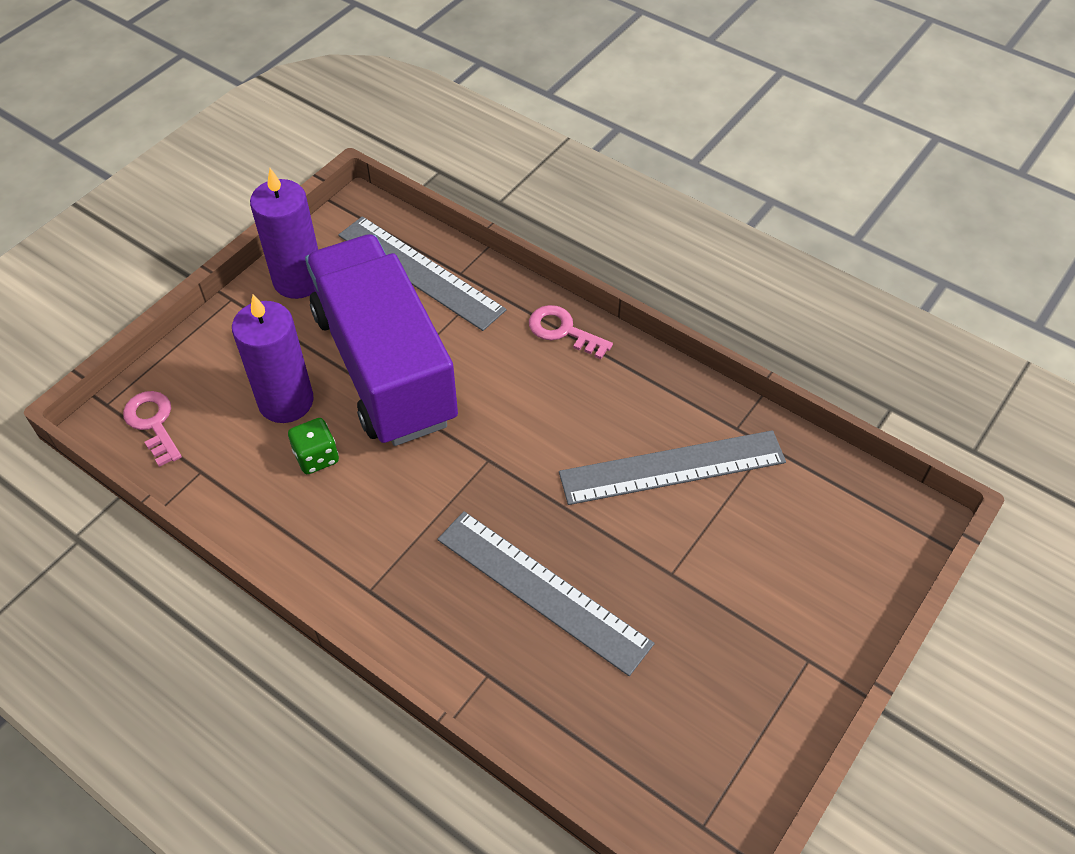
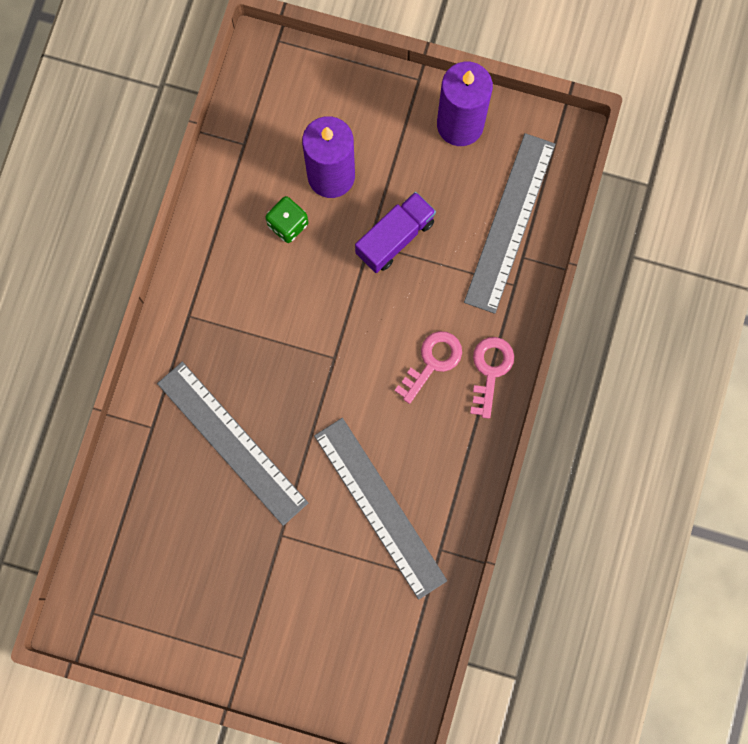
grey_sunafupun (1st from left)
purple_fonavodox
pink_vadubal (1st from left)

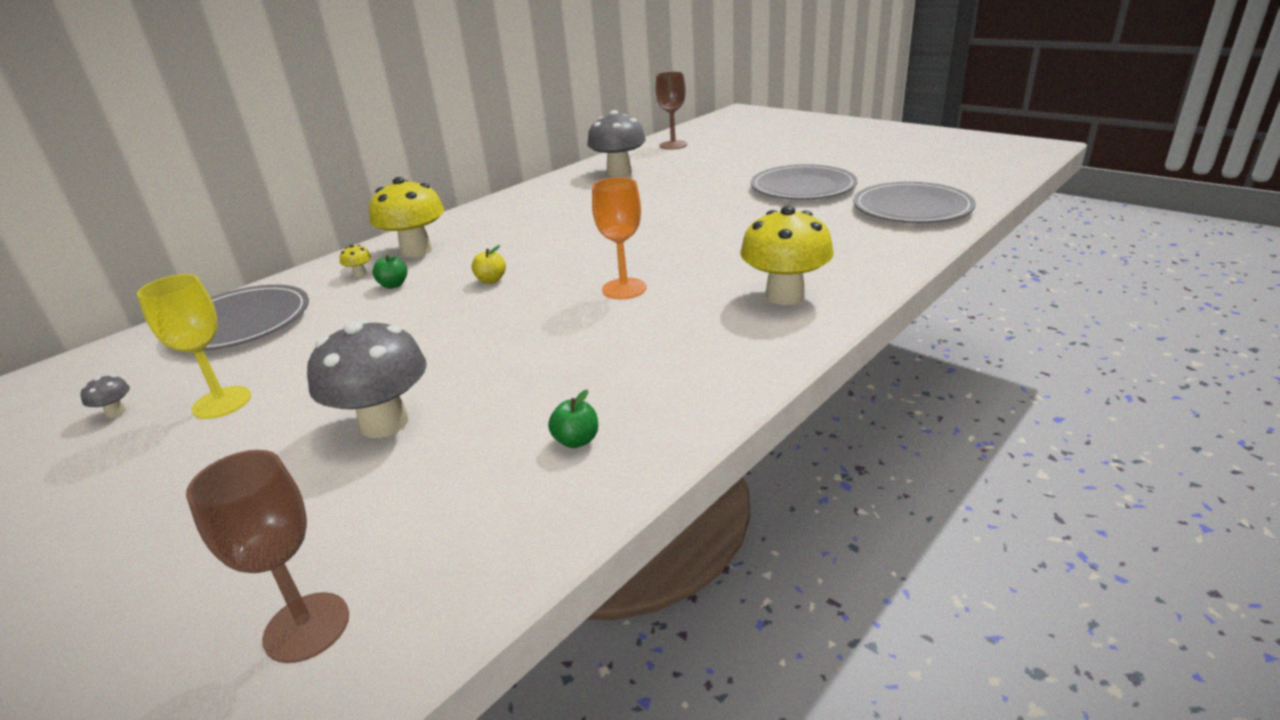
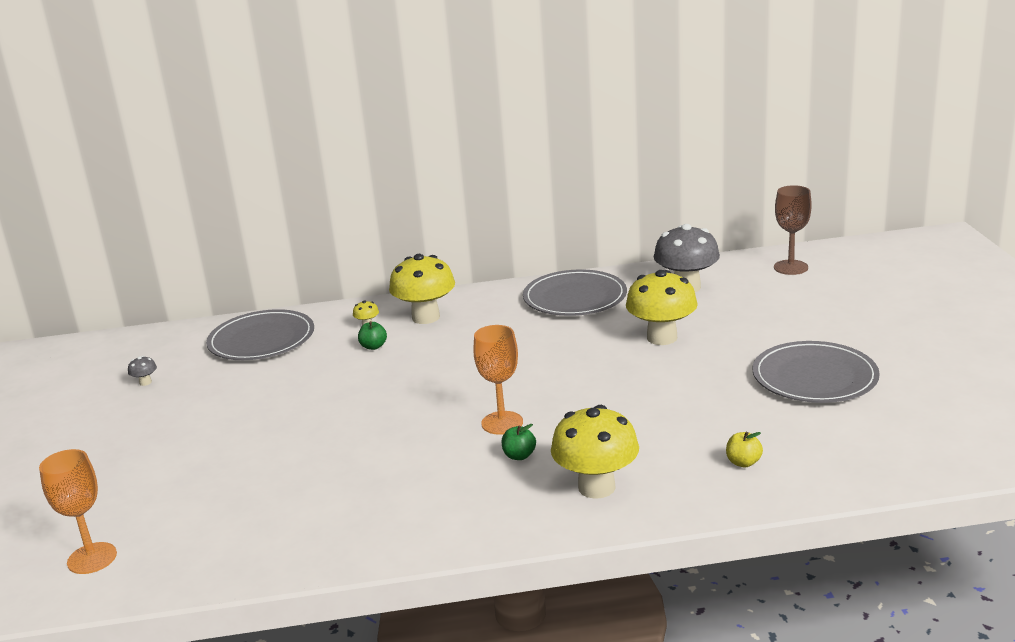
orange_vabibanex (1st from left)
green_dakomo (2nd from left)
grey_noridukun (2nd from left)
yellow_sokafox (4th from left)
yellow_dakomo
yellow_vabibanex
grey_sokafox (2nd from left in the first image)

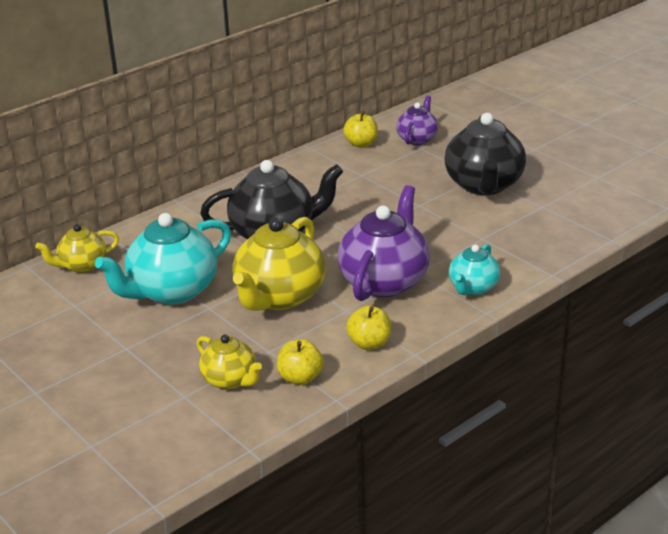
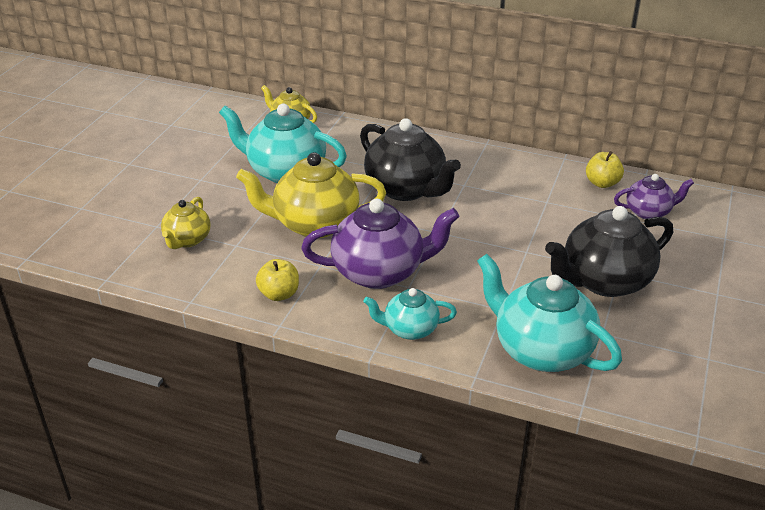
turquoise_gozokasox (3rd from left)
yellow_dakomo (1st from left in the first image)

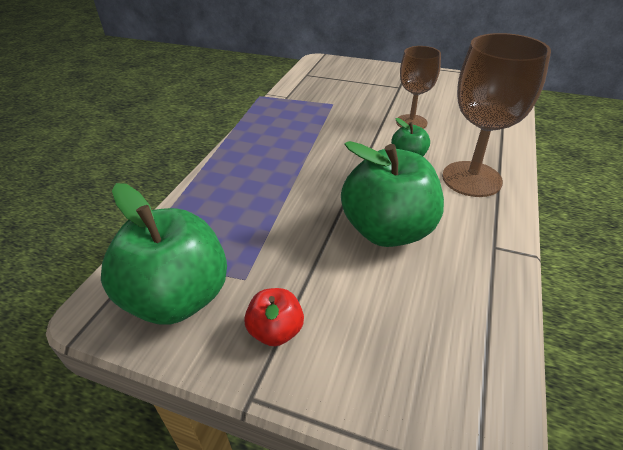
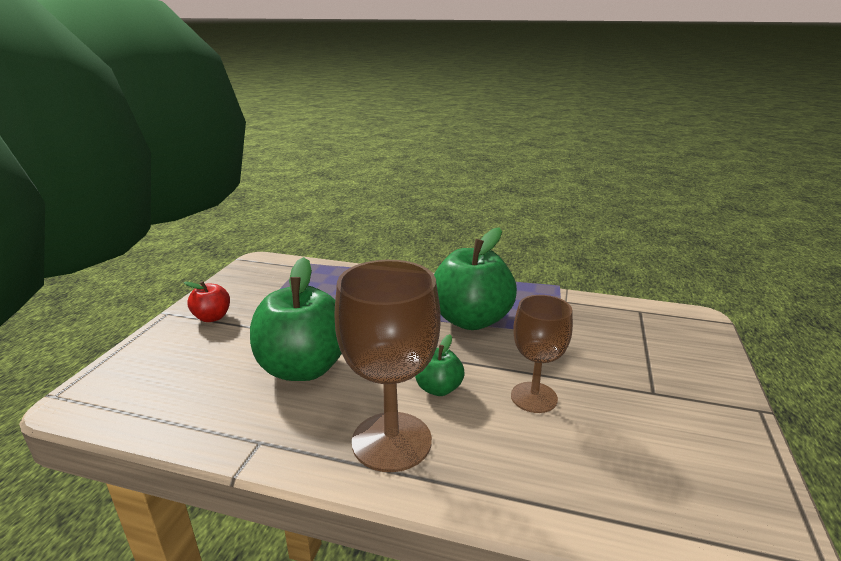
green_dakomo (3rd from left)

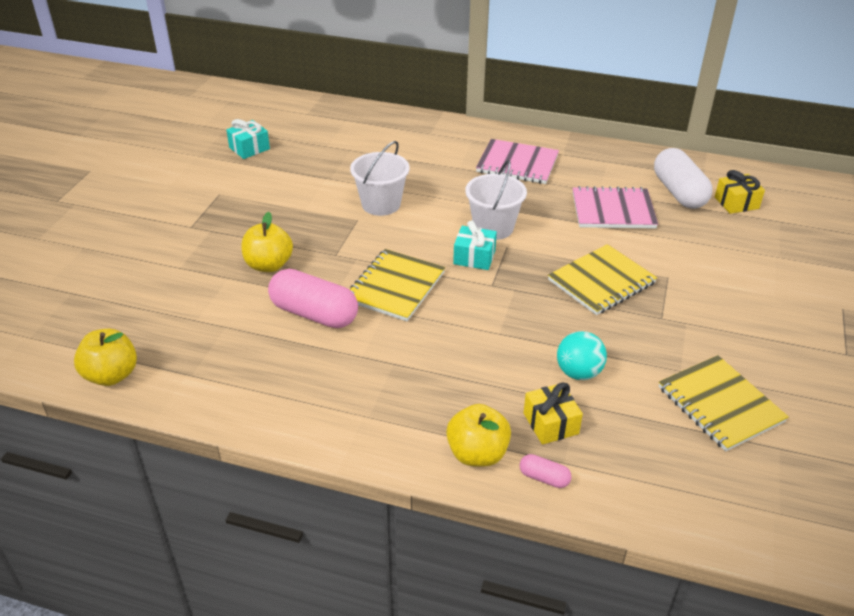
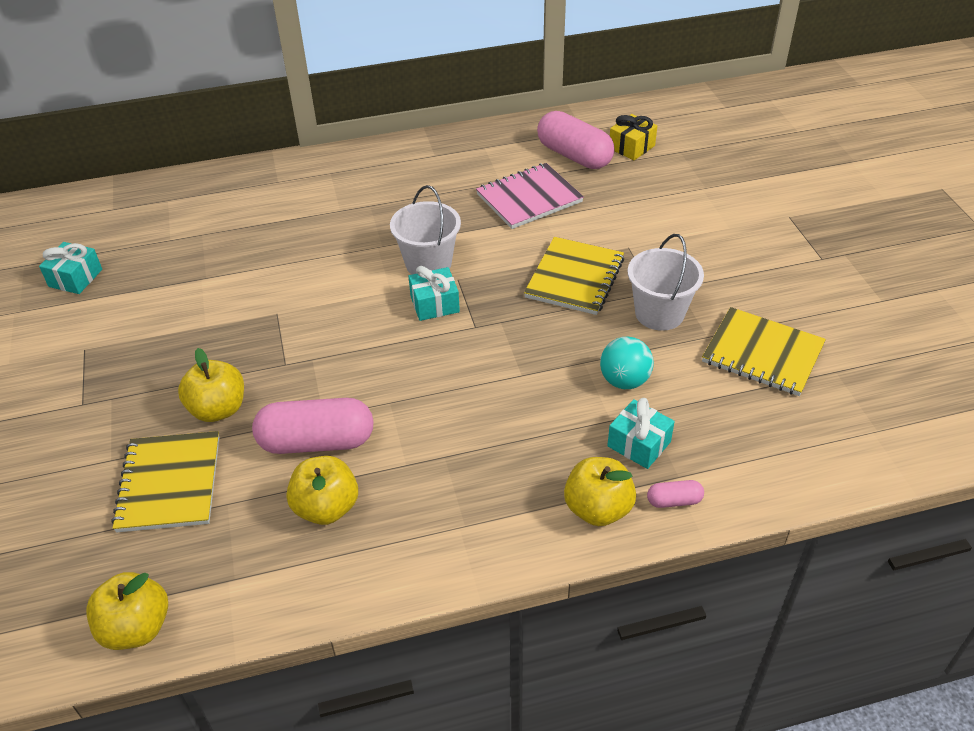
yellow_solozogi (1st from left)
yellow_dakomo (3rd from left)
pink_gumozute (2nd from left)
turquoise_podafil (3rd from left)
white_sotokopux (2nd from left)
pink_solozogi (1st from left in the first image)

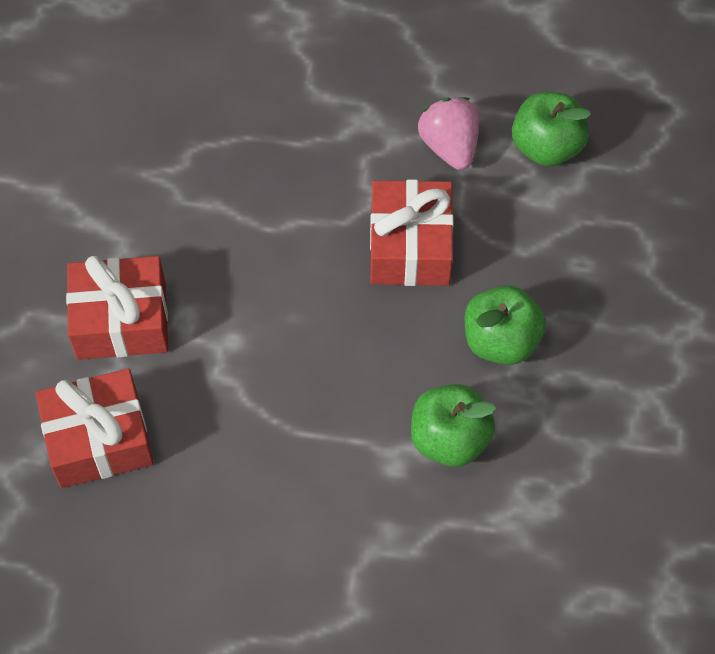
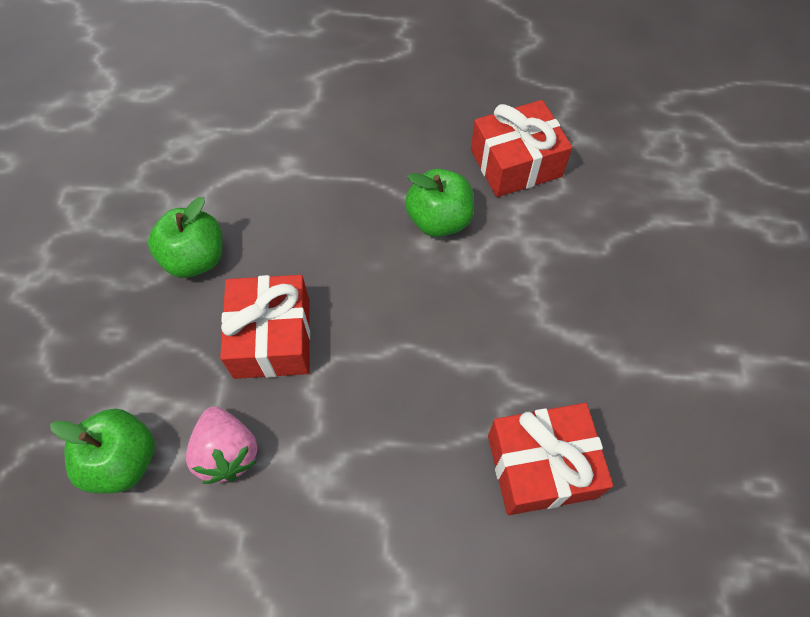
green_dakomo (3rd from left)
red_podafil (3rd from left)

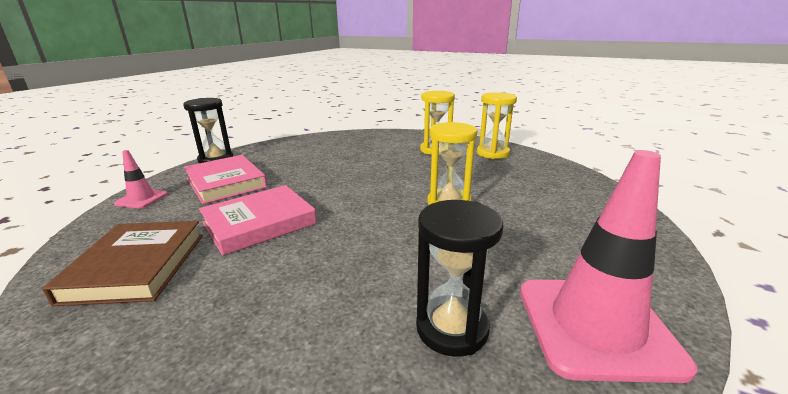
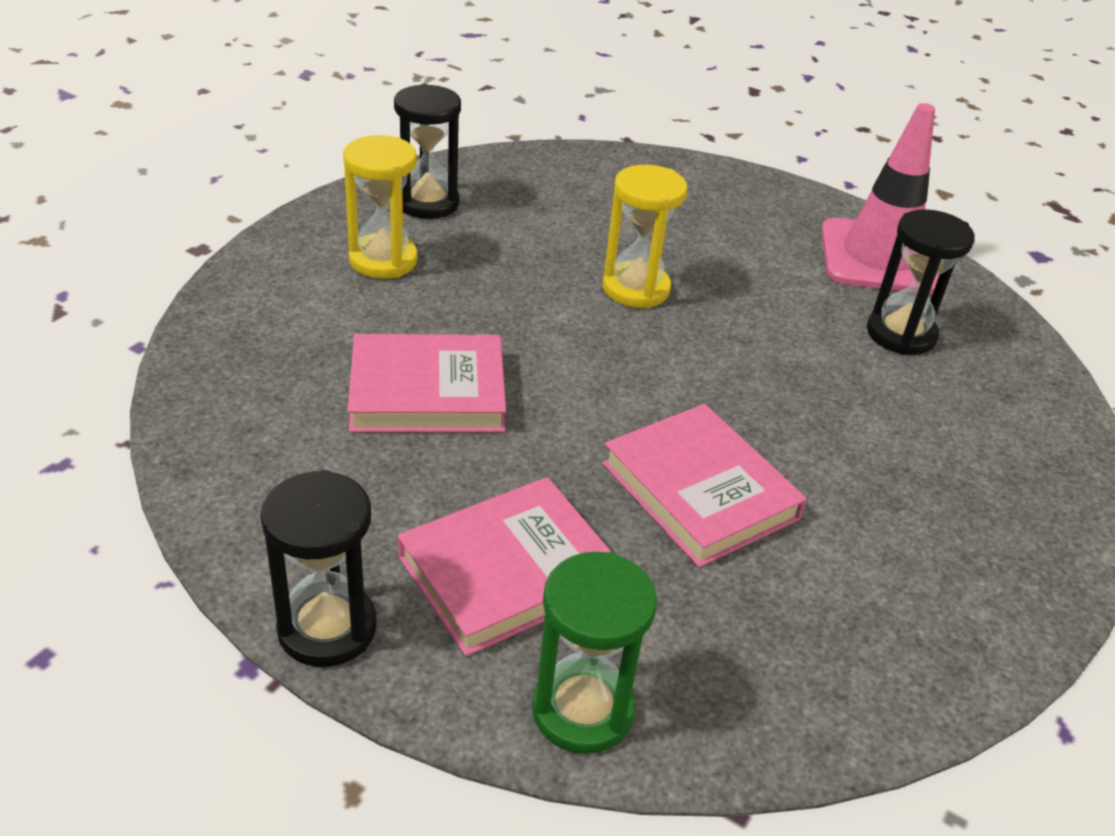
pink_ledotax (1st from left)
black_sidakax (2nd from left)
green_sidakax
brown_ledotax

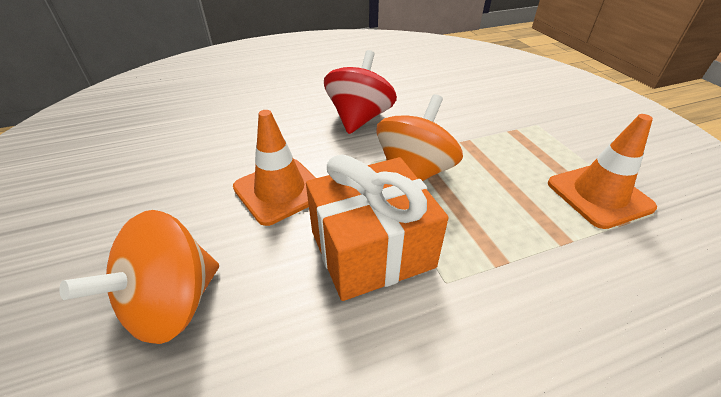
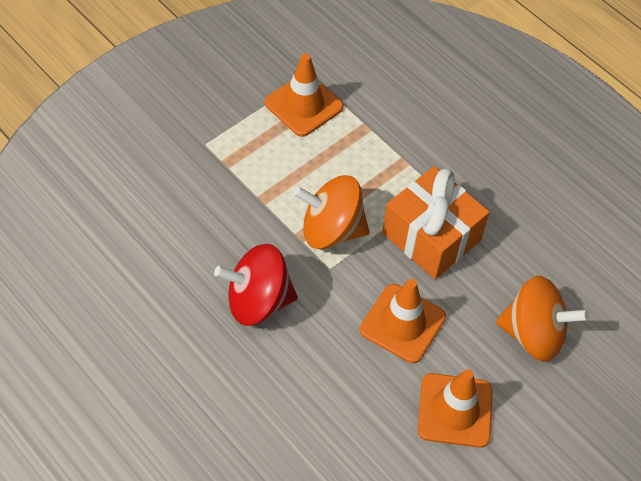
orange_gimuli (3rd from left)

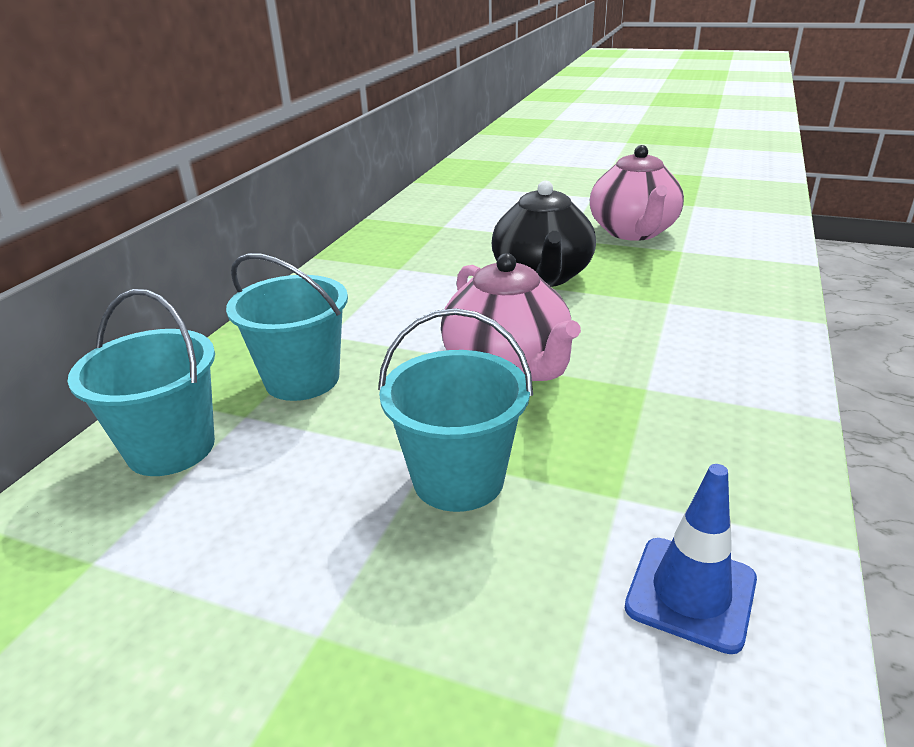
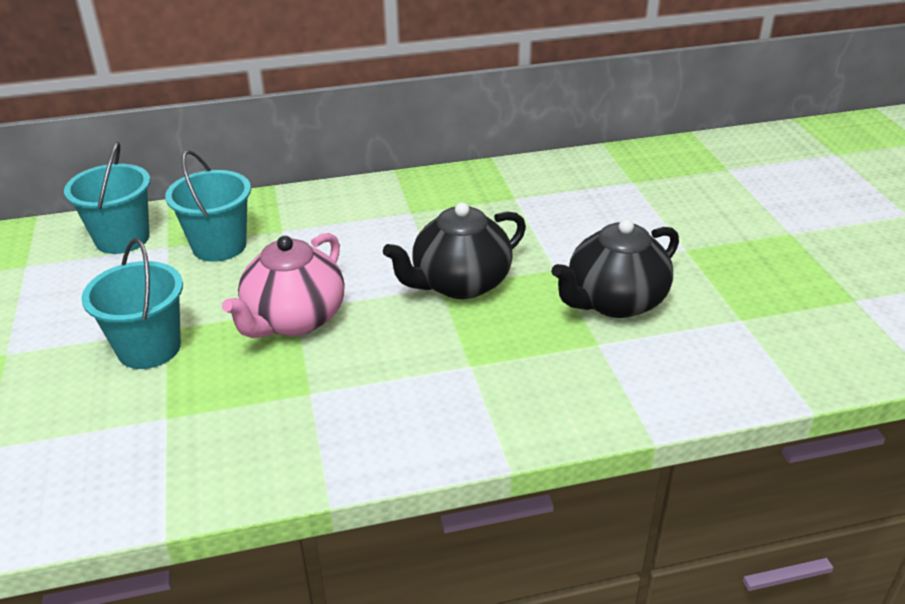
black_gozokasox (2nd from left)
blue_gimuli

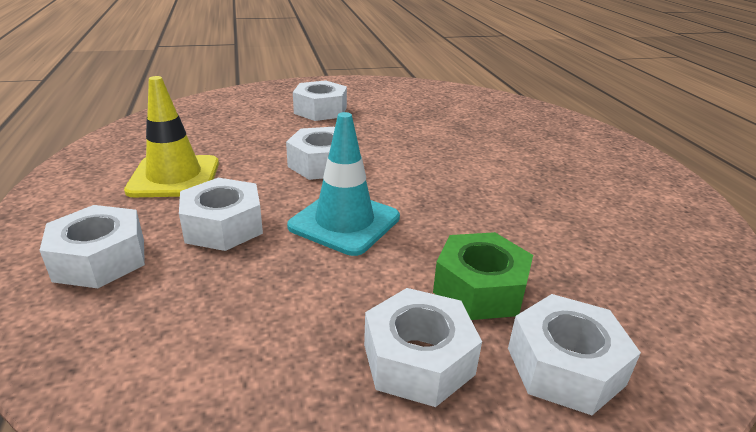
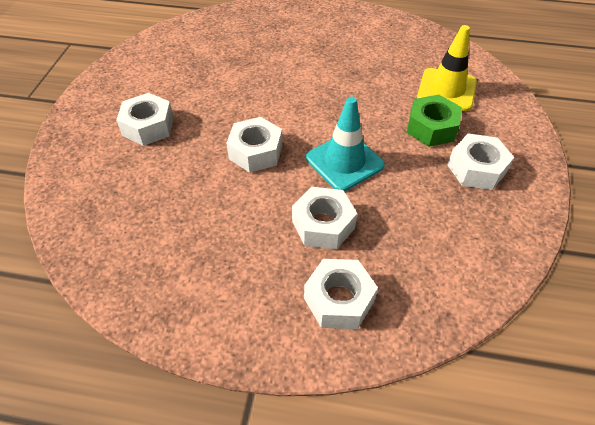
yellow_gimuli
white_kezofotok (6th from left in the first image)

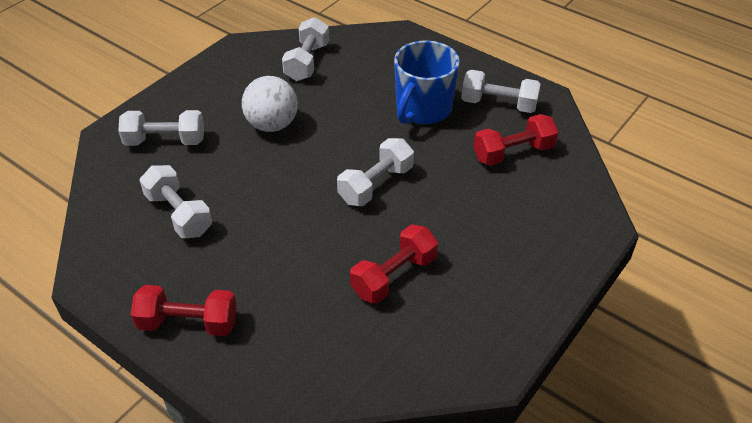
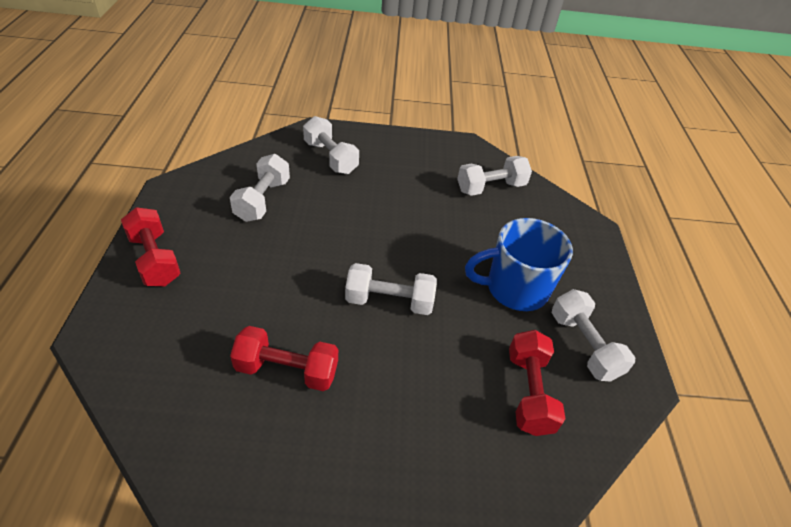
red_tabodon (3rd from left)
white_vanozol

